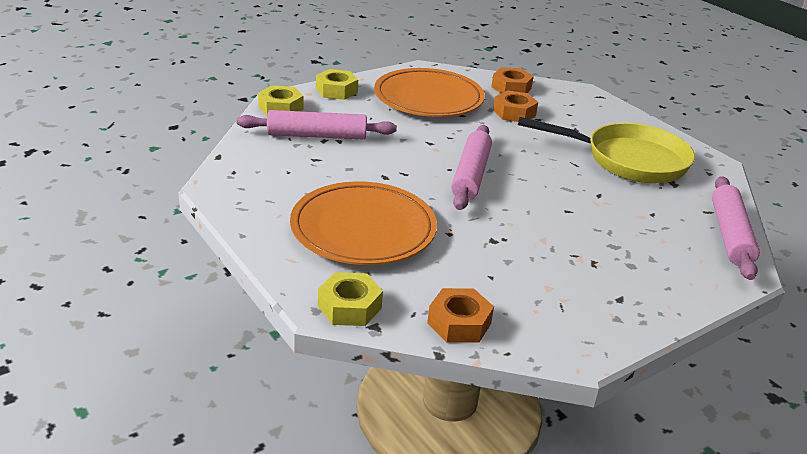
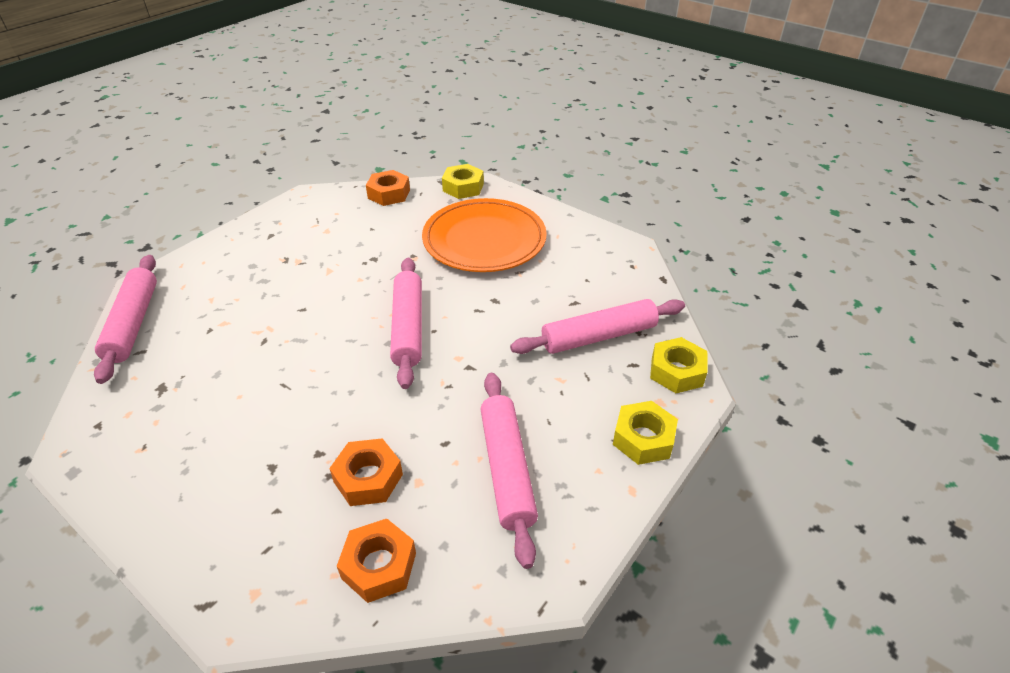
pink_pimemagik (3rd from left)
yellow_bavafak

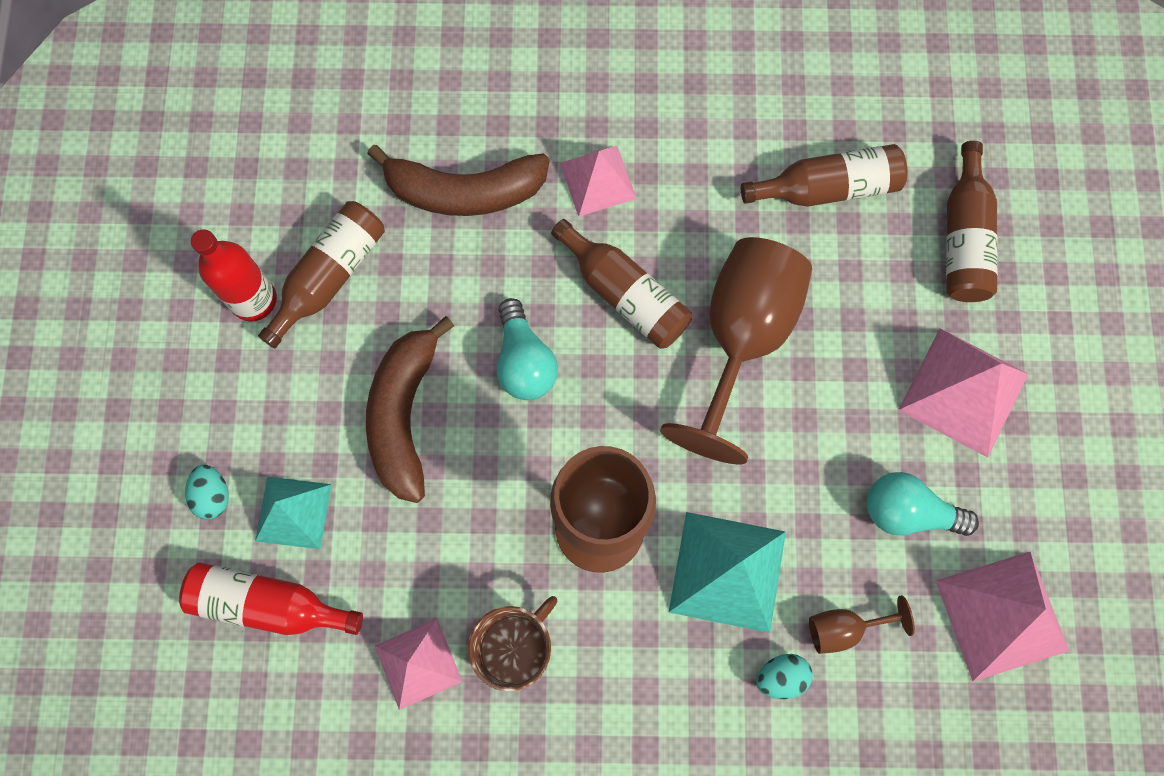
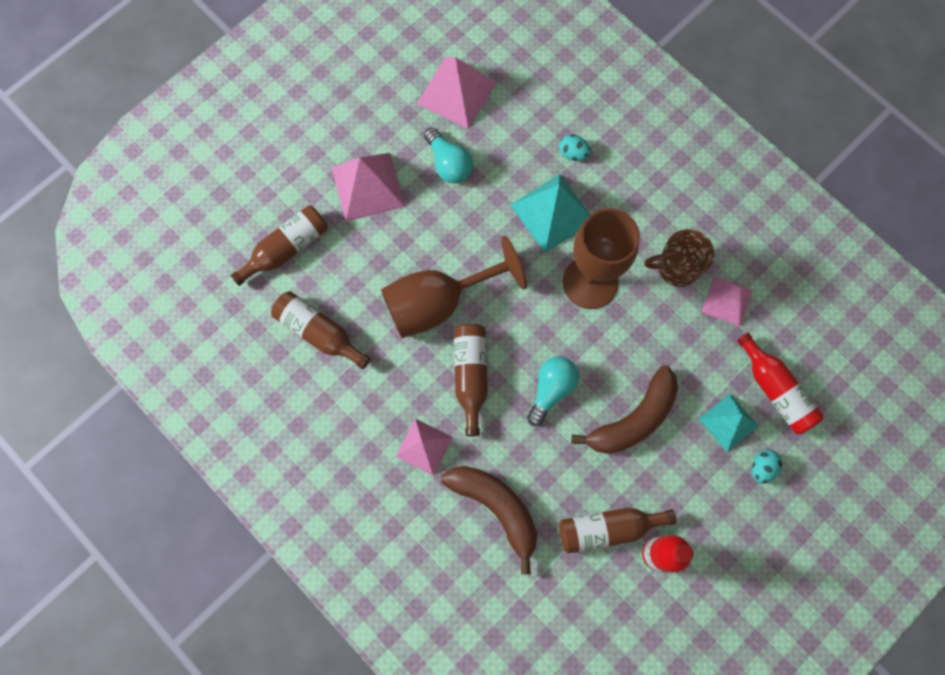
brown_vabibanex (3rd from left in the first image)

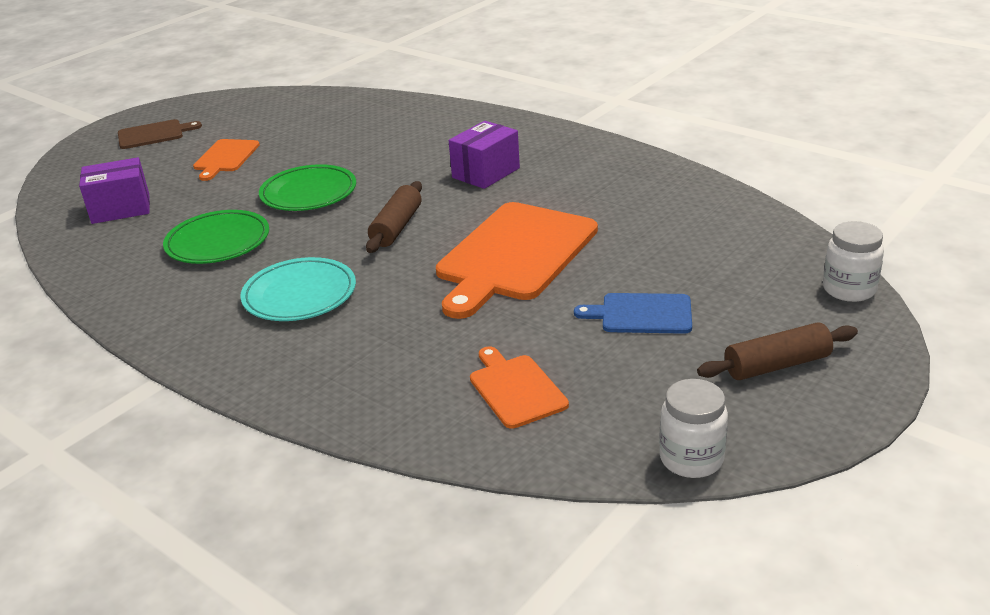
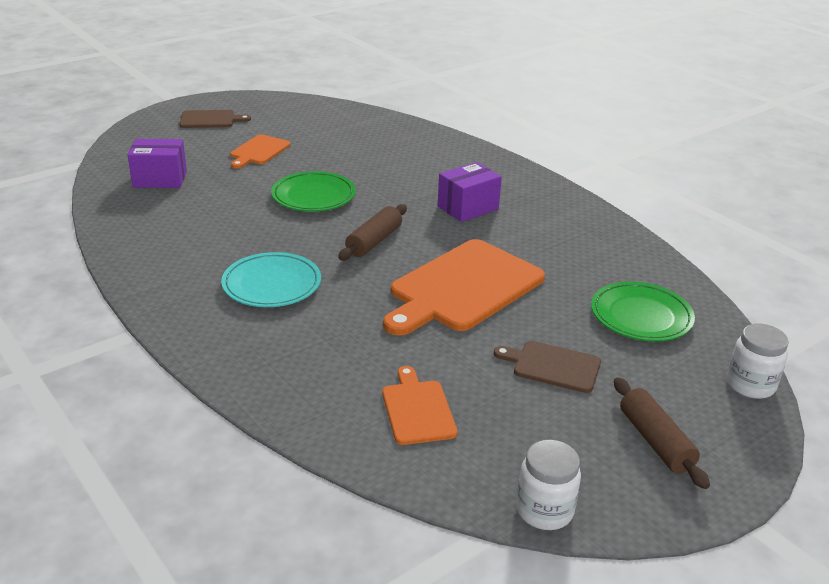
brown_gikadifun (2nd from left)
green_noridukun (2nd from left)
brown_pimemagik (2nd from left)

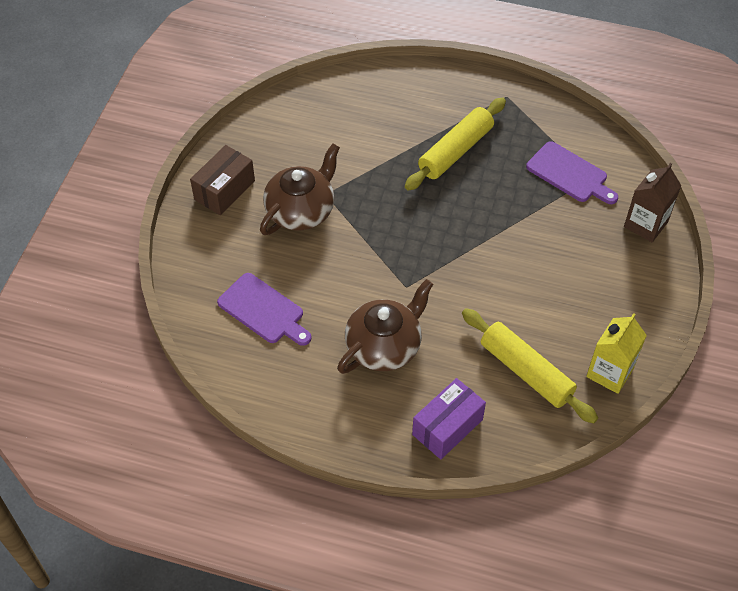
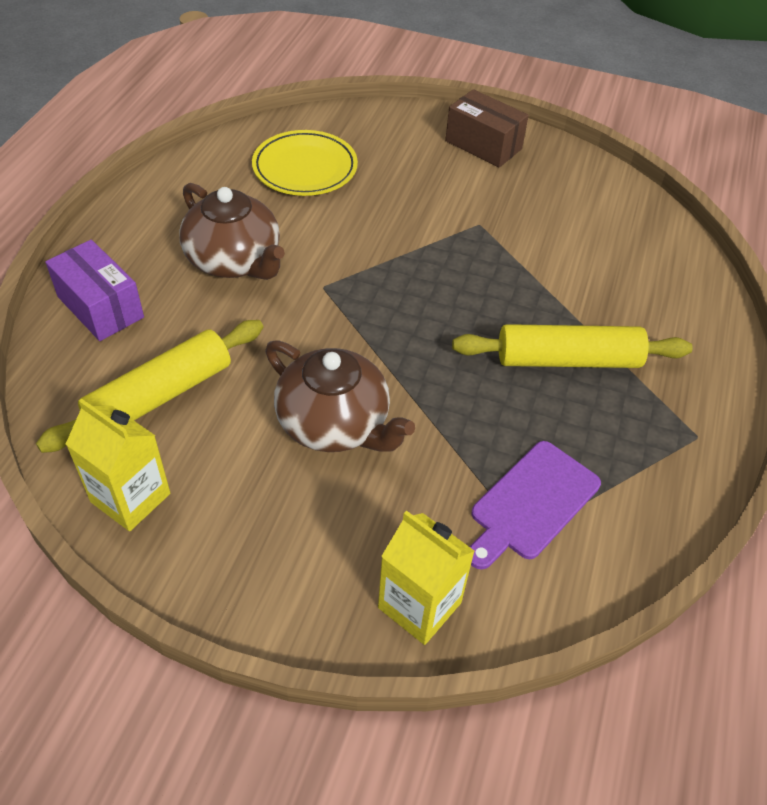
yellow_noridukun
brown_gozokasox (2nd from left)
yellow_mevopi (2nd from left)
yellow_pimemagik (2nd from left)

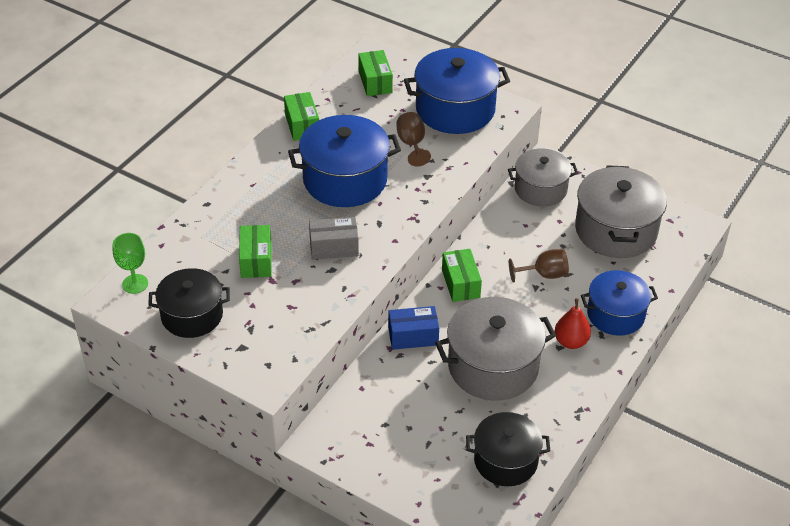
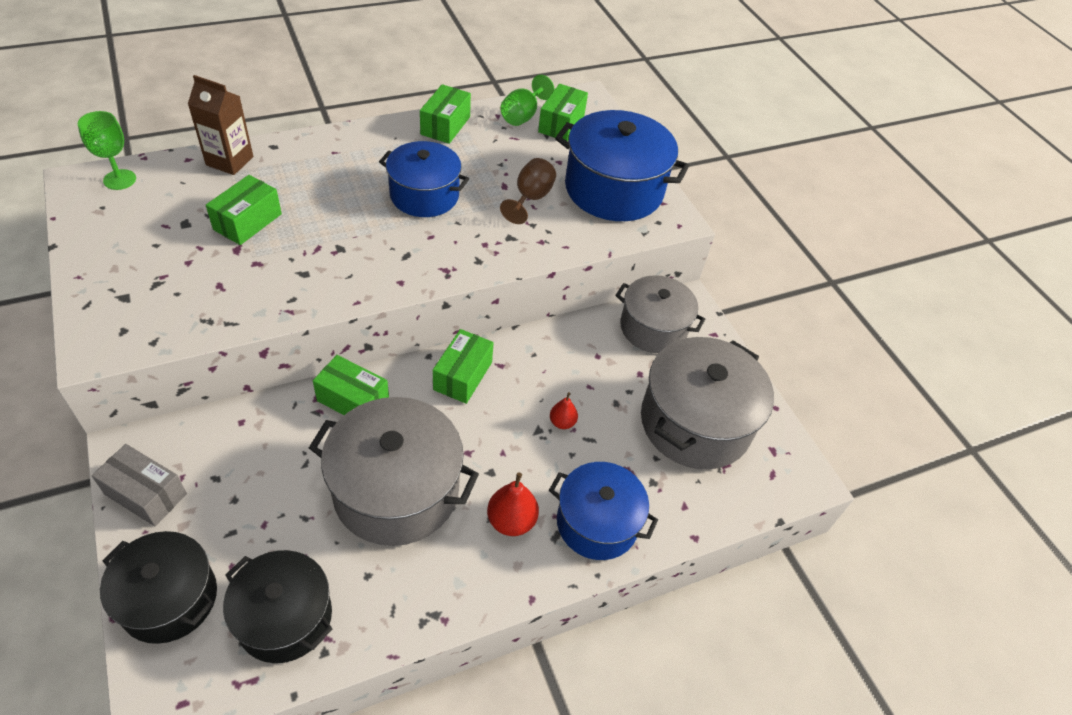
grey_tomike
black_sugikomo (1st from left)
brown_mevopi
green_tomike (2nd from left)
blue_sugikomo (1st from left)
green_vabibanex (2nd from left)
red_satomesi (2nd from left)

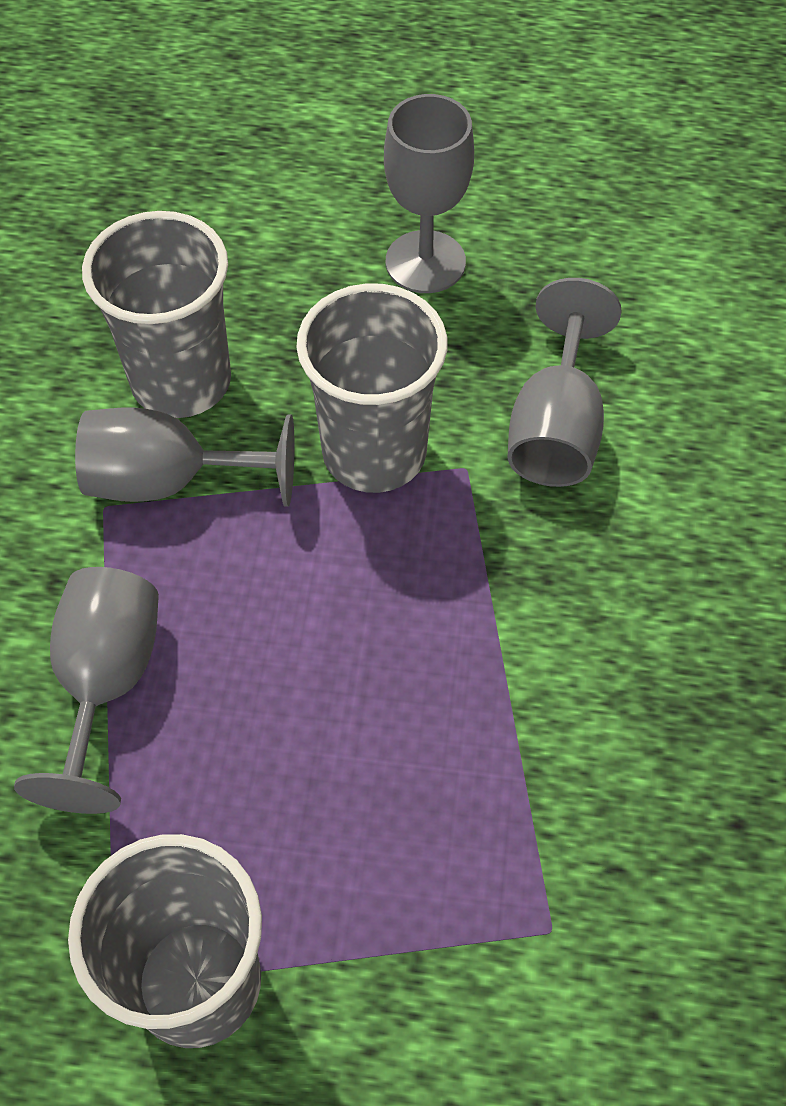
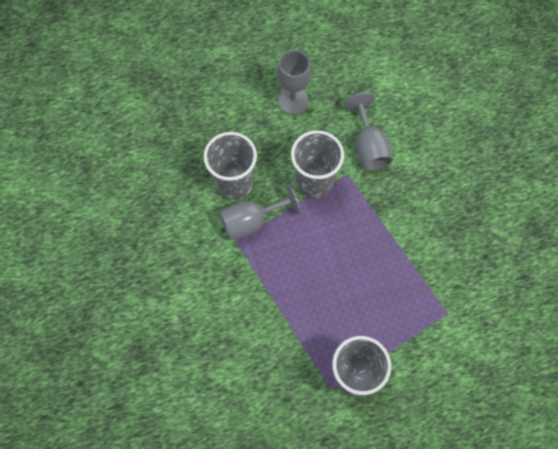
grey_vabibanex (1st from left in the first image)

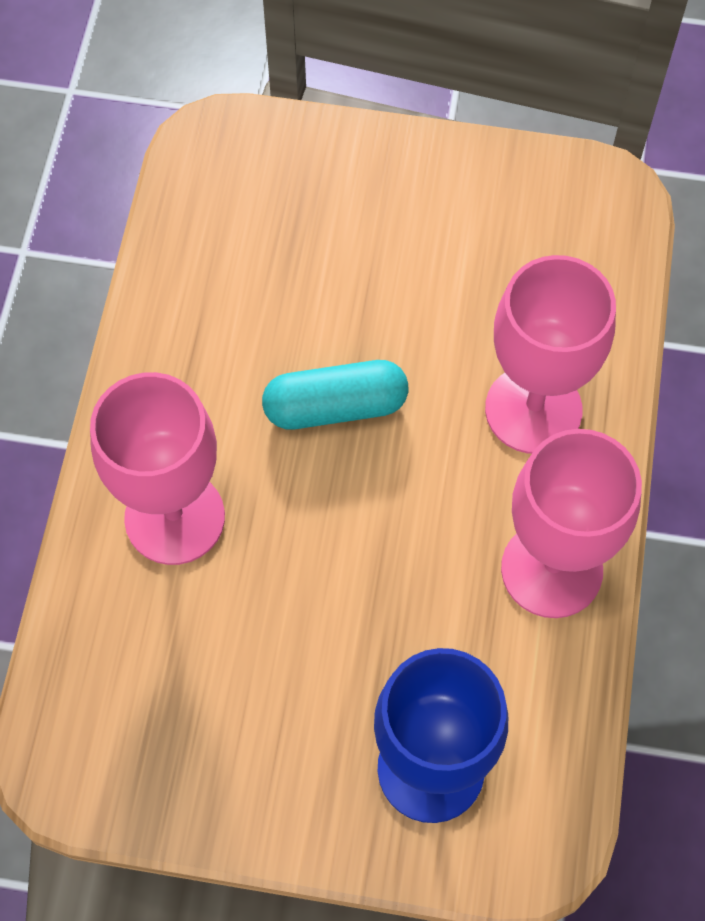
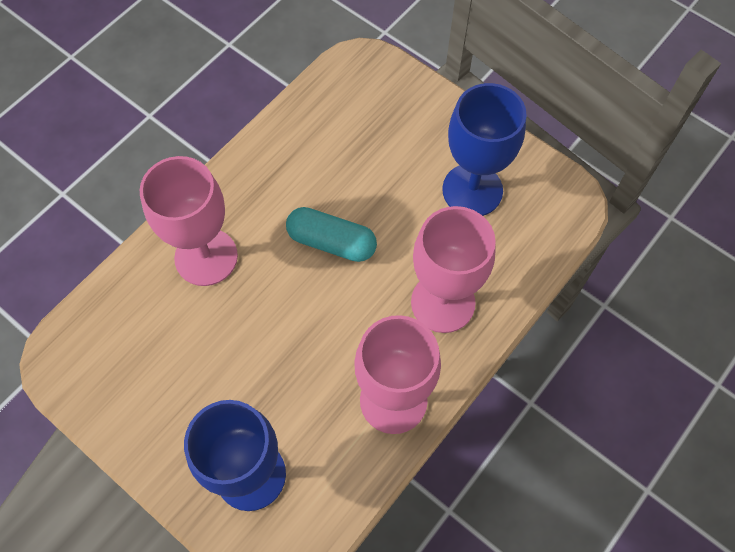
blue_vabibanex (2nd from left)

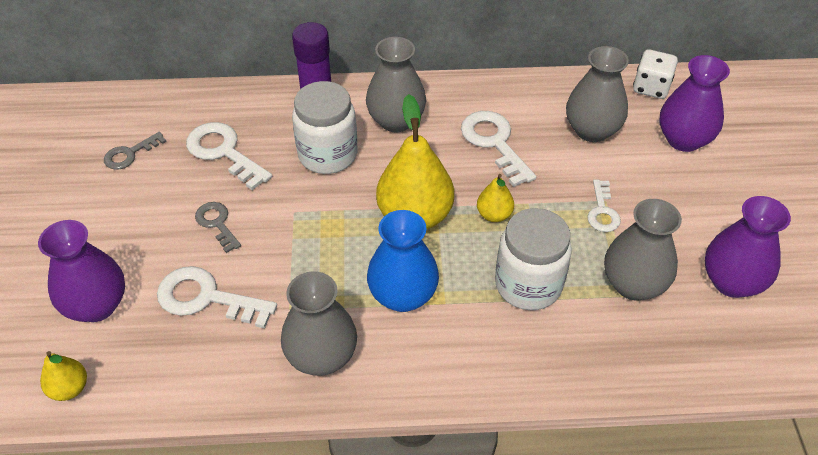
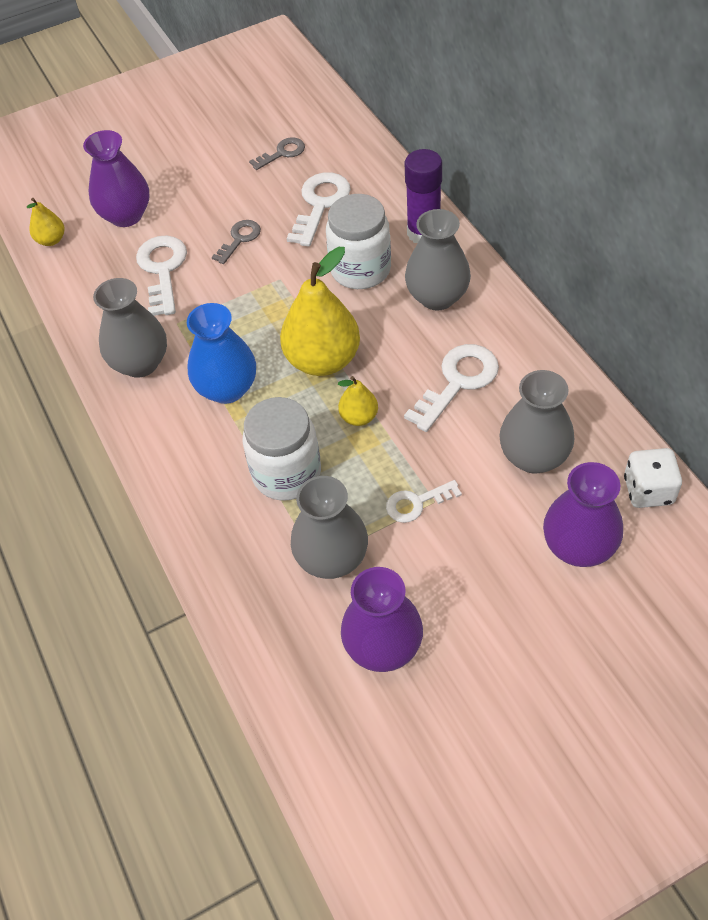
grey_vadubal (2nd from left)

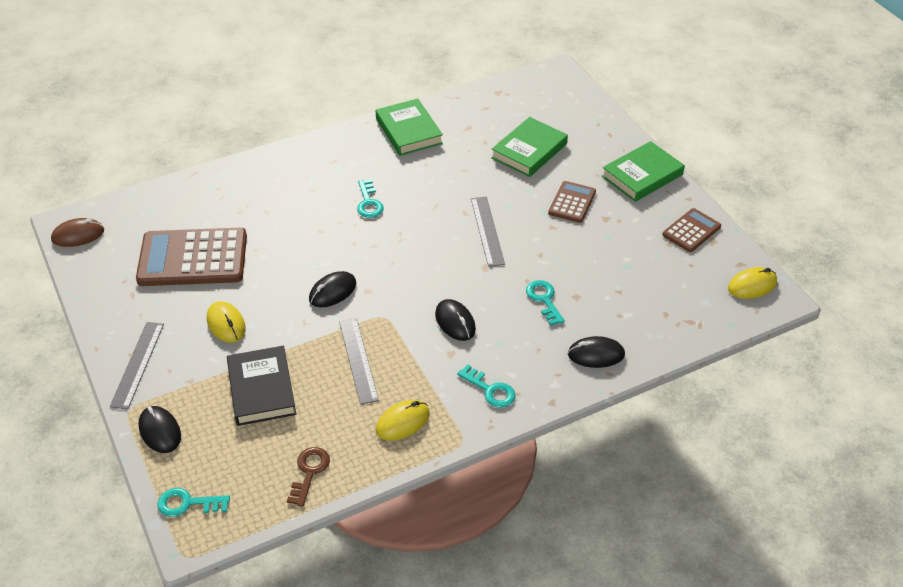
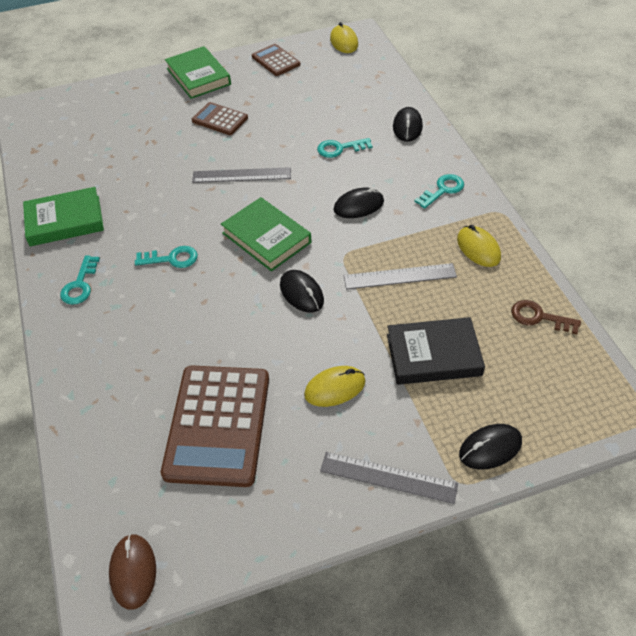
turquoise_vadubal (1st from left)
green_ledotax (3rd from left)

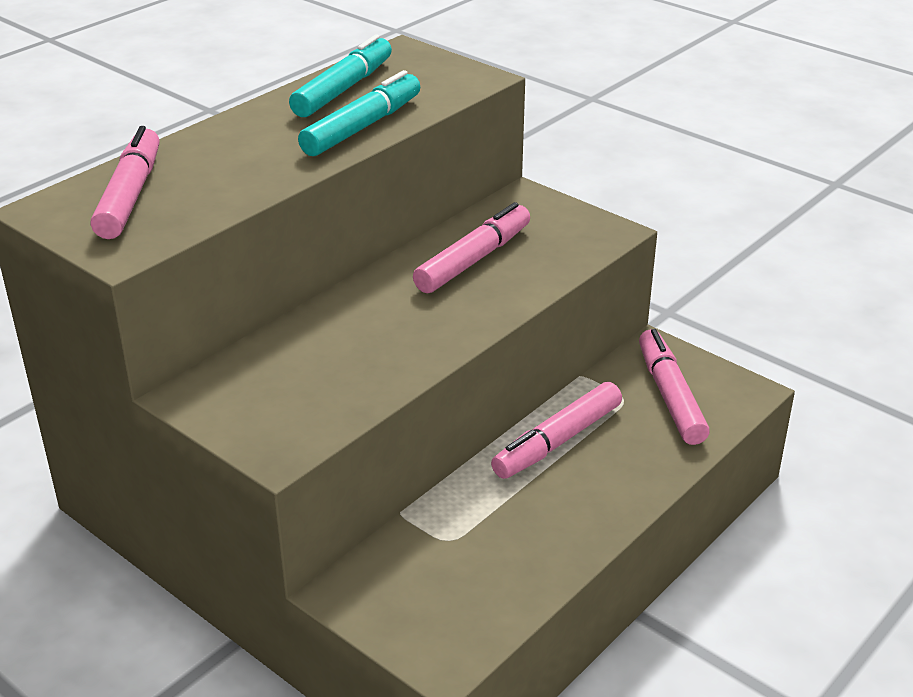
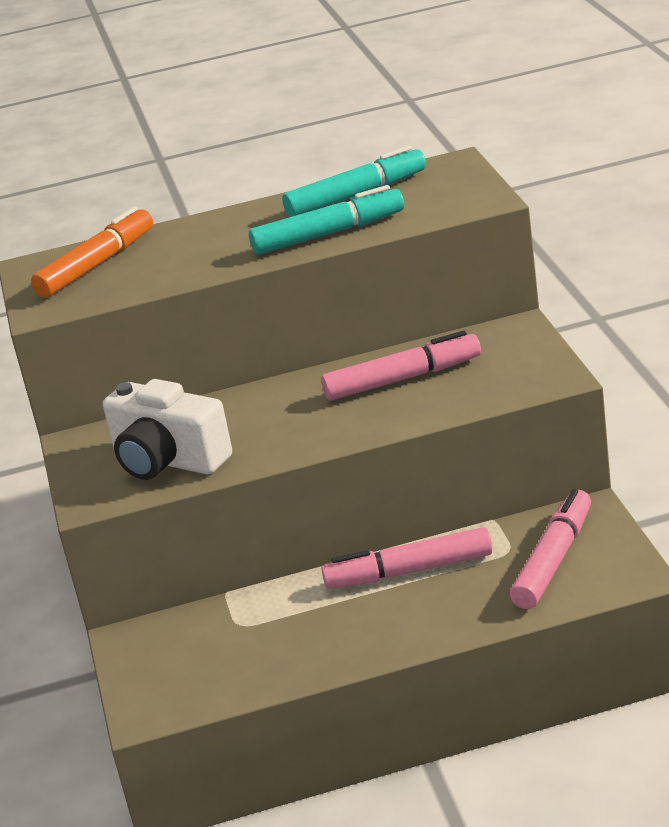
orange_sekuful
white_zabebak

